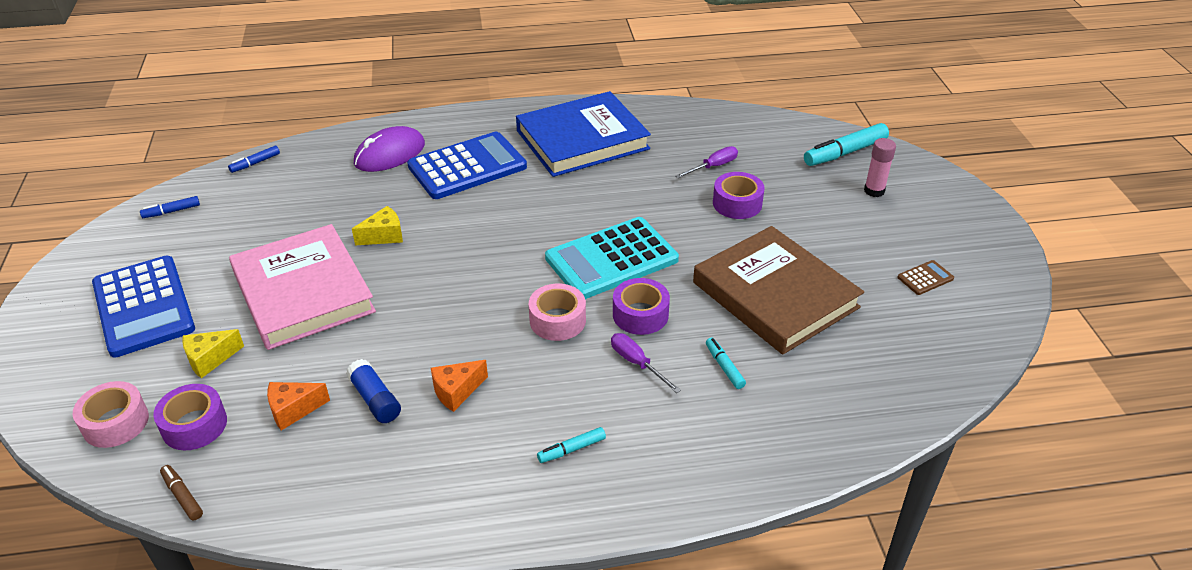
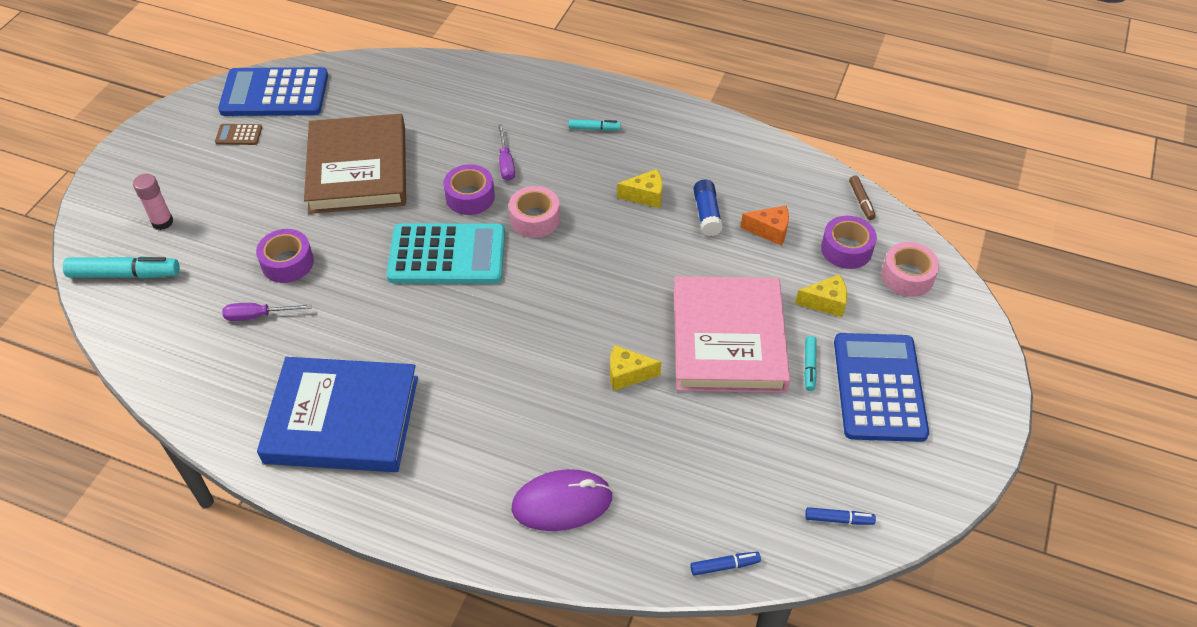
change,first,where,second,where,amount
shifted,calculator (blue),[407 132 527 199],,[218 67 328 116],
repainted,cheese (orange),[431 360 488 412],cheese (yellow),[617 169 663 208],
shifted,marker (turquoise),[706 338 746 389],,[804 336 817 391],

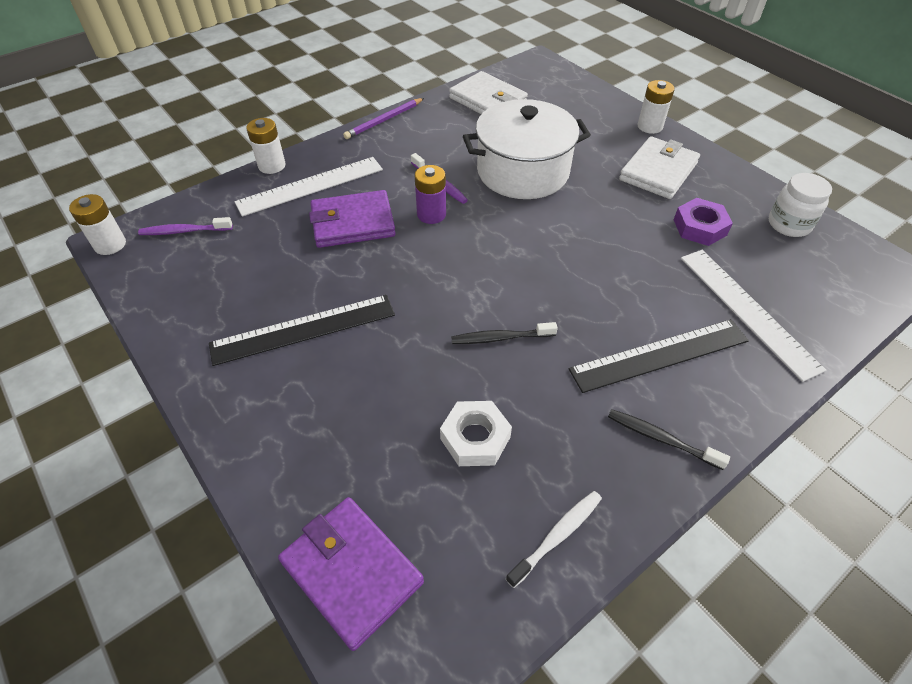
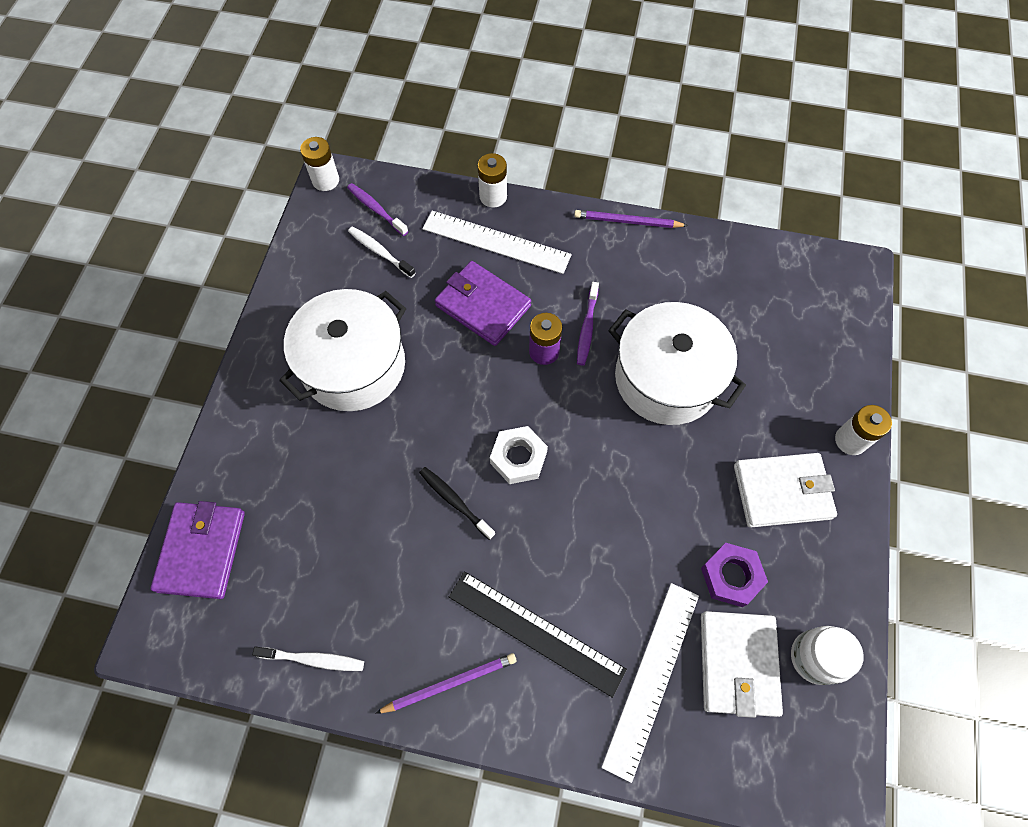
change,first,where,second,where,amount
swapped,ruler (black),[209 295 395 366],pot (white),[279 289 406 411],
new,,,toothbrush (white),[348 226 416 278],
swapped,toothbrush (black),[608 409 730 470],pencil (purple),[375 653 517 714],
shifted,nut (white),[440 401 512 466],,[490 426 548 484],
shifted,wallet (white),[449 71 528 114],,[701 611 783 718],

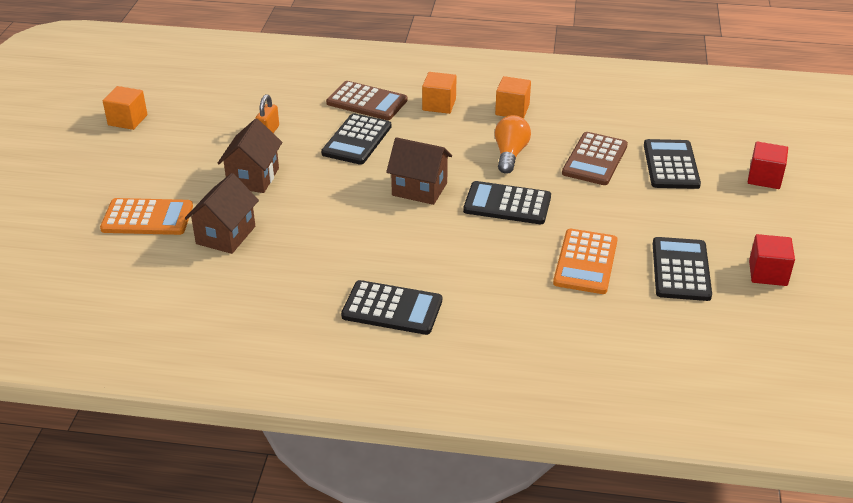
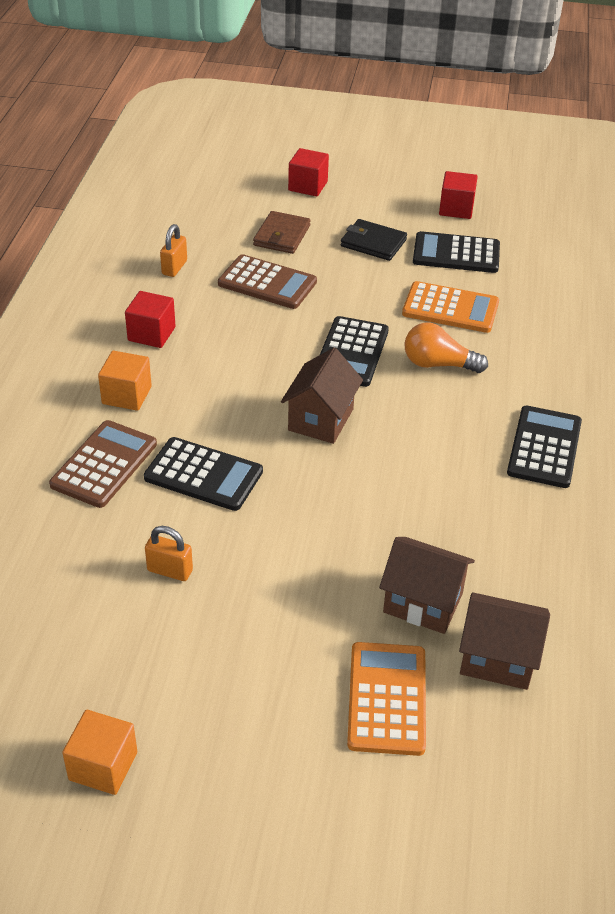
change,first,where,second,where,amount
repainted,cube (orange),[495 76 531 119],cube (red),[125 291 175 348],
new,,,padlock (orange),[160 224 187 277],
swapped,calculator (black),[644 139 701 189],wallet (brown),[253 211 311 254],
new,,,wallet (black),[341 219 407 261],
shifted,light bulb (orange),[495 115 531 174],,[404 323 488 373],
shifted,house (brown),[217 119 282 193],,[459 592 550 690],

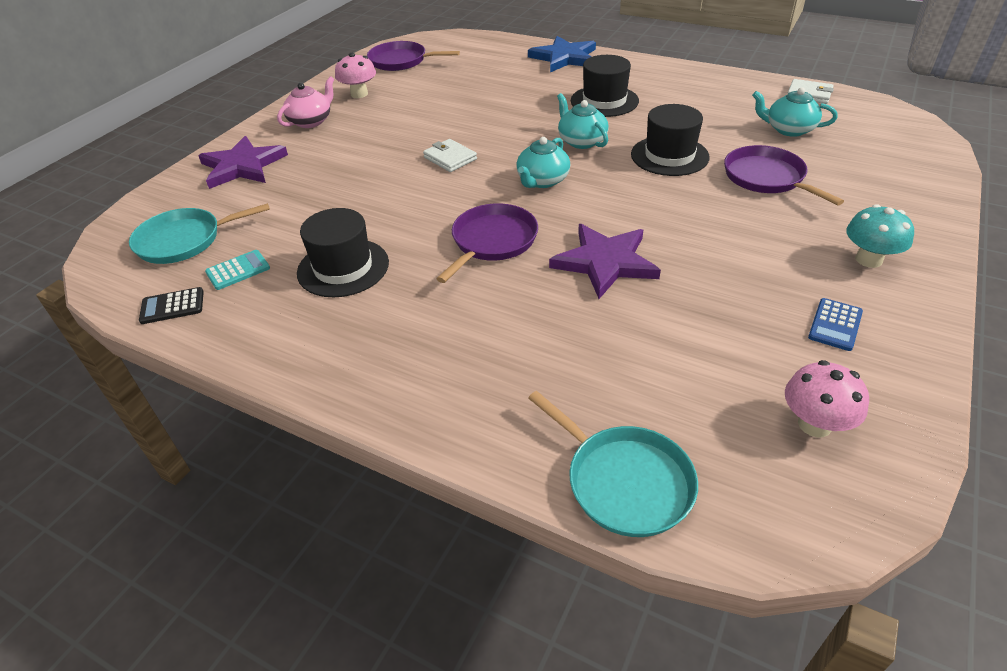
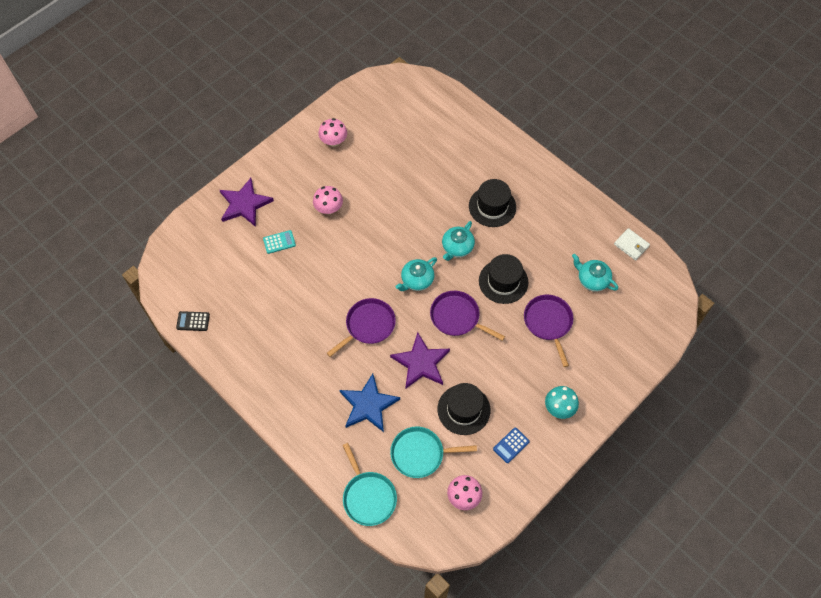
change,first,where,second,where,amount
shifted,calculator (turquoise),[205 250 270 290],,[263 230 296 254],
new,,,mushroom (pink),[313 186 343 214],
shifted,star (blue),[528 36 596 72],,[340 374 400 432],
shifted,pan (turquoise),[129 203 270 264],,[390 426 477 478],
shifted,pan (purple),[367 41 460 71],,[430 291 505 341],
shifted,hat (black),[297 208 389 297],,[437 383 490 435],
rotated,teapot (turquoise),[557 93 609 149],,[442 221 475 261],135 degrees counterclockwise
gone,teapot (pink),[277 76 334 128],,,
gone,wallet (white),[423 139 477 172],,,

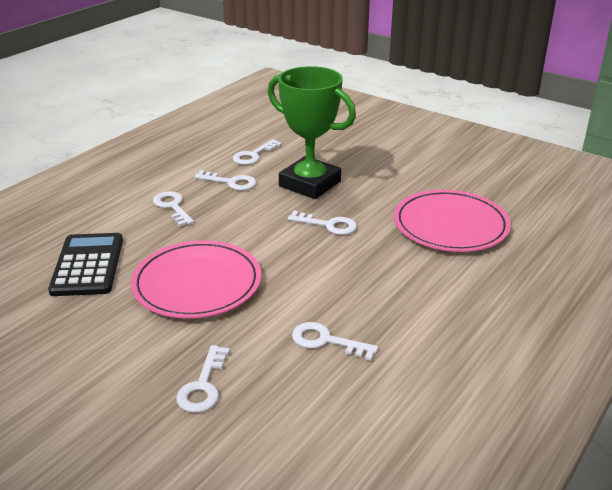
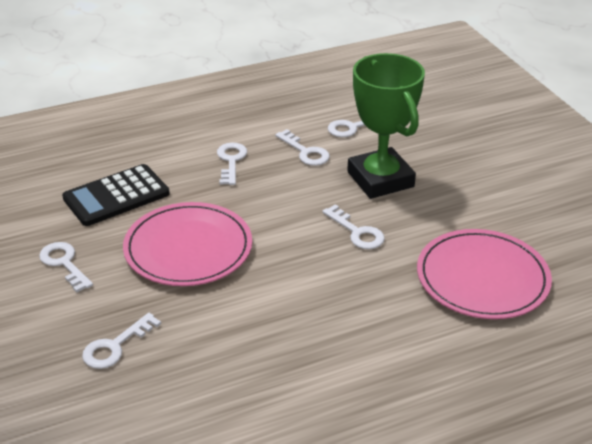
change,first,where,second,where,amount
shifted,key (white),[292 322 378 361],,[39 242 93 293],
rotated,calculator (black),[48 233 123 296],,[62 164 170 226],150 degrees counterclockwise

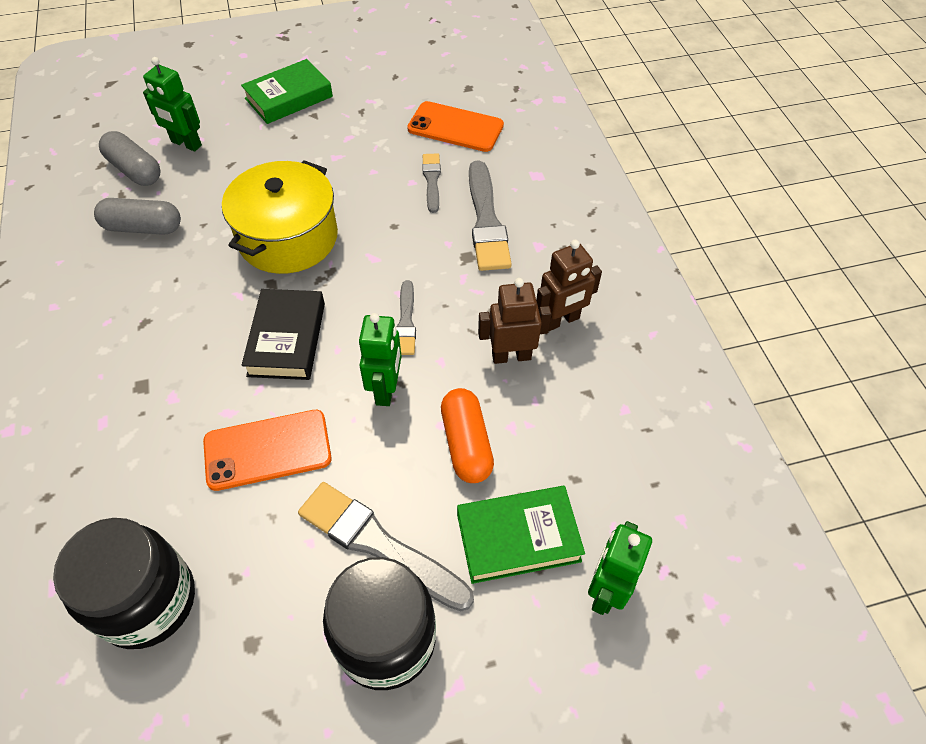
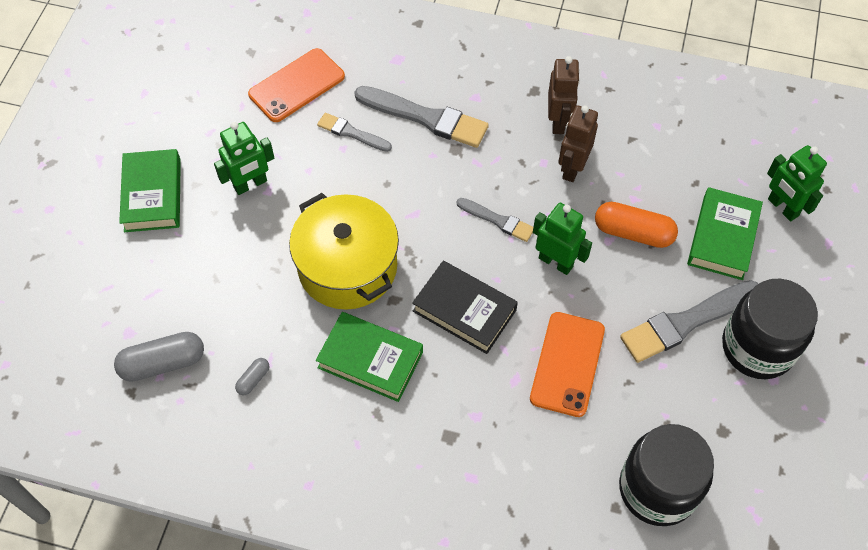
change,first,where,second,where,amount
shifted,robot (green),[143 57 202 152],,[214 122 274 195],
scaled,capsule (grey),[94 198 181 235],,[235 358 269 395],x0.49
new,,,book (green),[316 312 423 402],

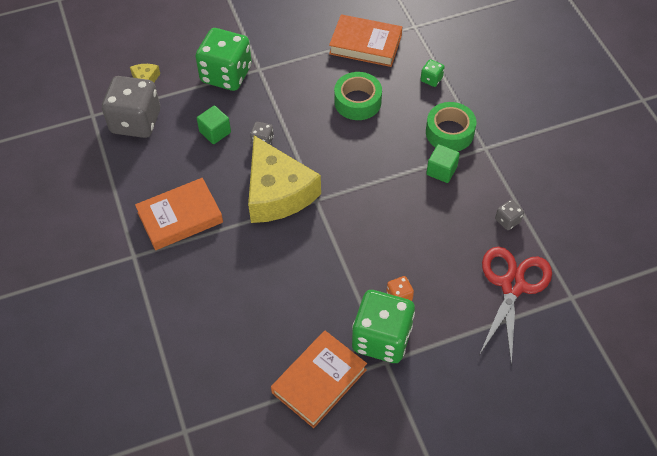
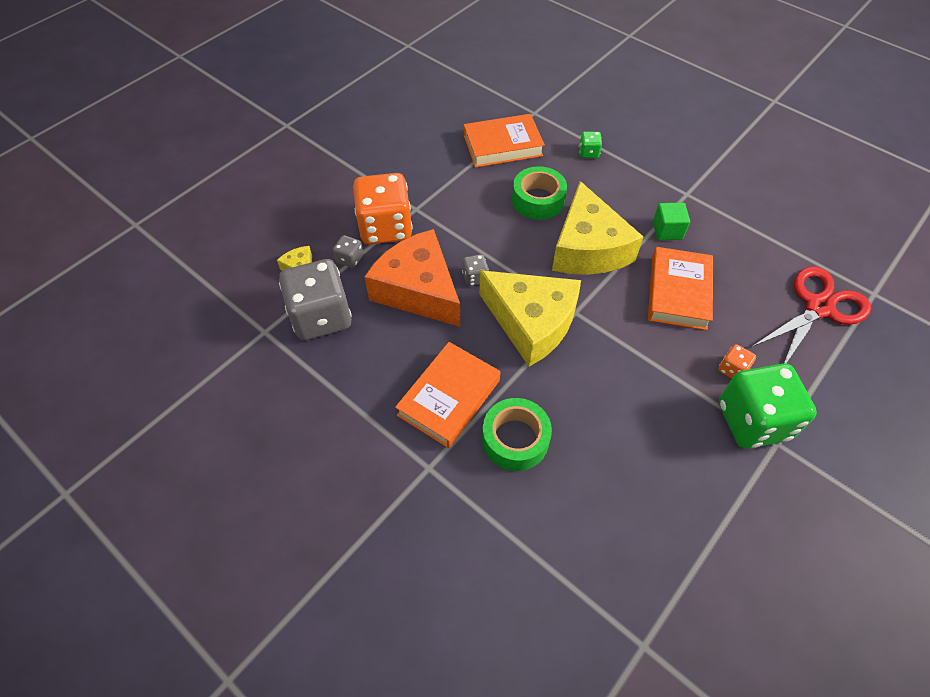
change,first,where,second,where,amount
shifted,dice (grey),[495 200 524 230],,[333 235 363 268],
repainted,dice (green),[196 28 252 91],dice (orange),[353 173 413 245],
swapped,cube (green),[197 106 231 144],cheese (orange),[365 229 460 327],
shifted,tape (green),[426 102 476 151],,[482 398 552 471],
new,,,cheese (yellow),[552 181 643 275],
shifted,book (orange),[271 331 367 428],,[648 247 713 330],
rotated,scissors (red),[479 247 552 365],,[750 266 871 364],60 degrees clockwise

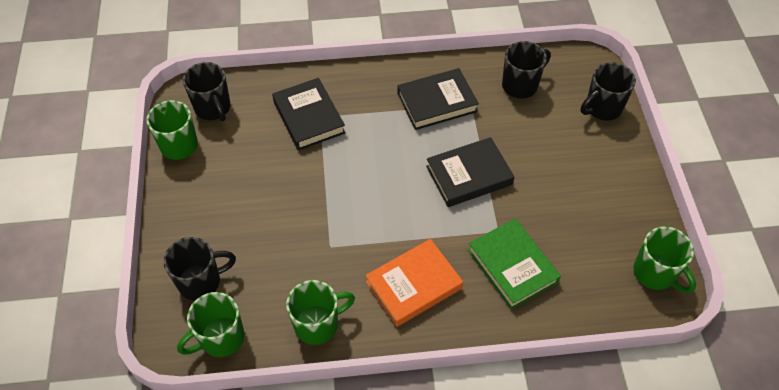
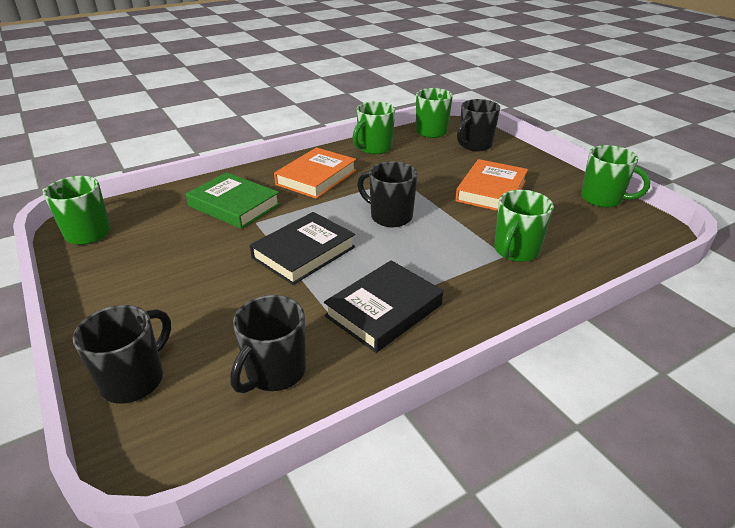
change,first,where,second,where,amount
shifted,mug (black),[183 62 231 121],,[357 161 418 227],
new,,,book (orange),[455 159 528 211],
swapped,book (black),[272 78 345 150],mug (green),[494 190 554 262],

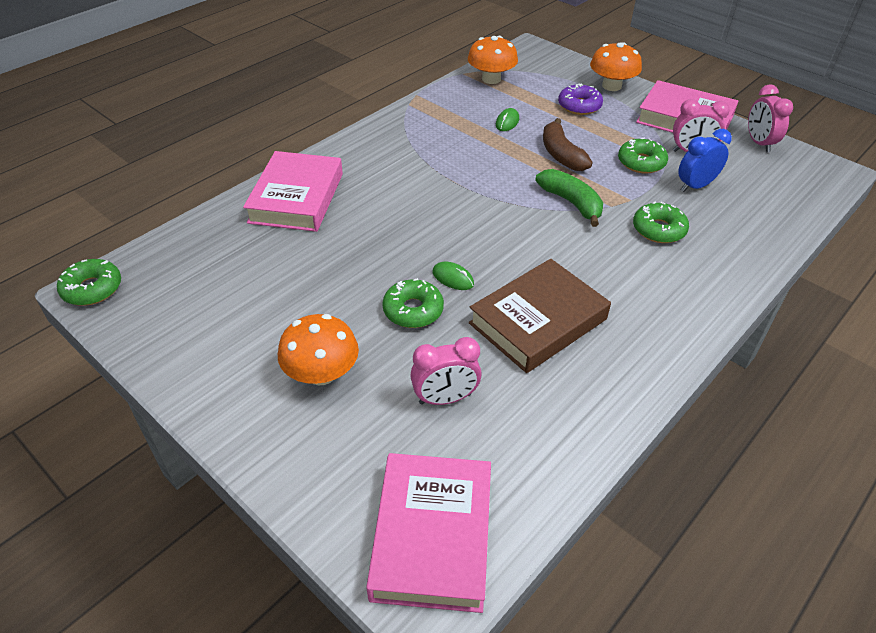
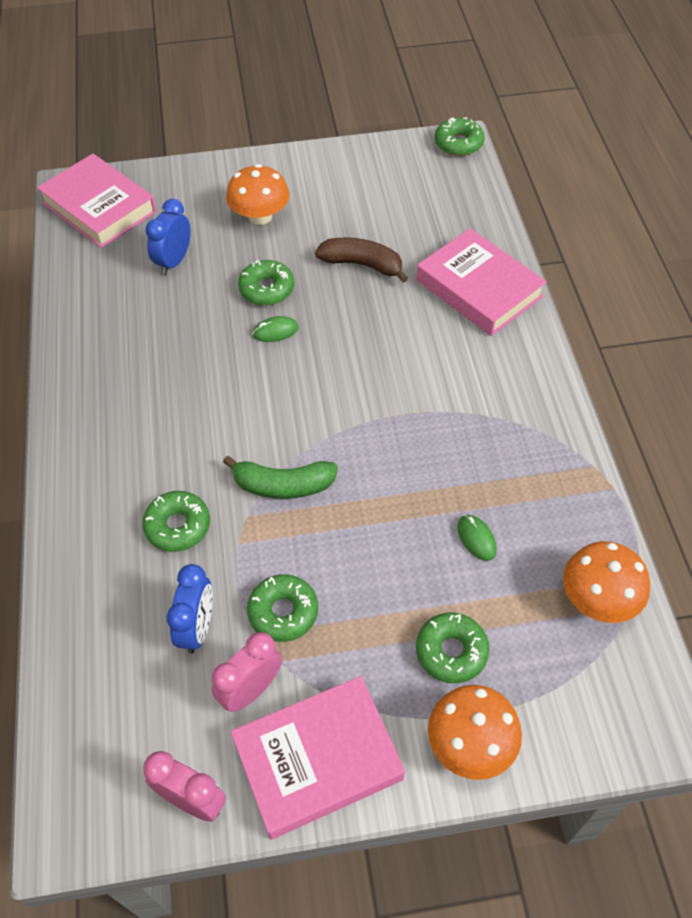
change,first,where,second,where,amount
repainted,clock (pink),[410 337 482 405],clock (blue),[145 199 191 275],
shifted,banana (brown),[543 118 592 171],,[315 238 408 283],
repainted,donut (purple),[558 83 603 115],donut (green),[416 613 490 683],
gone,book (brown),[469 259 611 373],,,

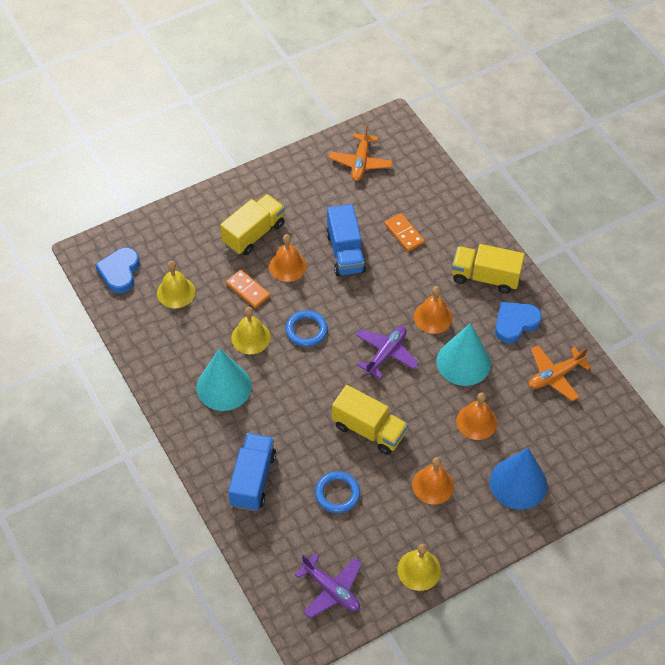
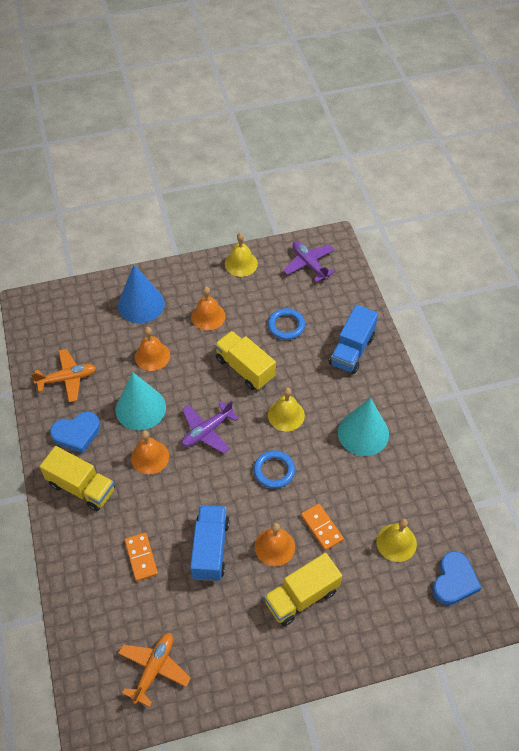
change,first,where,second,where,amount
shifted,bell (yellow),[231 307 271 354],,[268 387 305 431],

